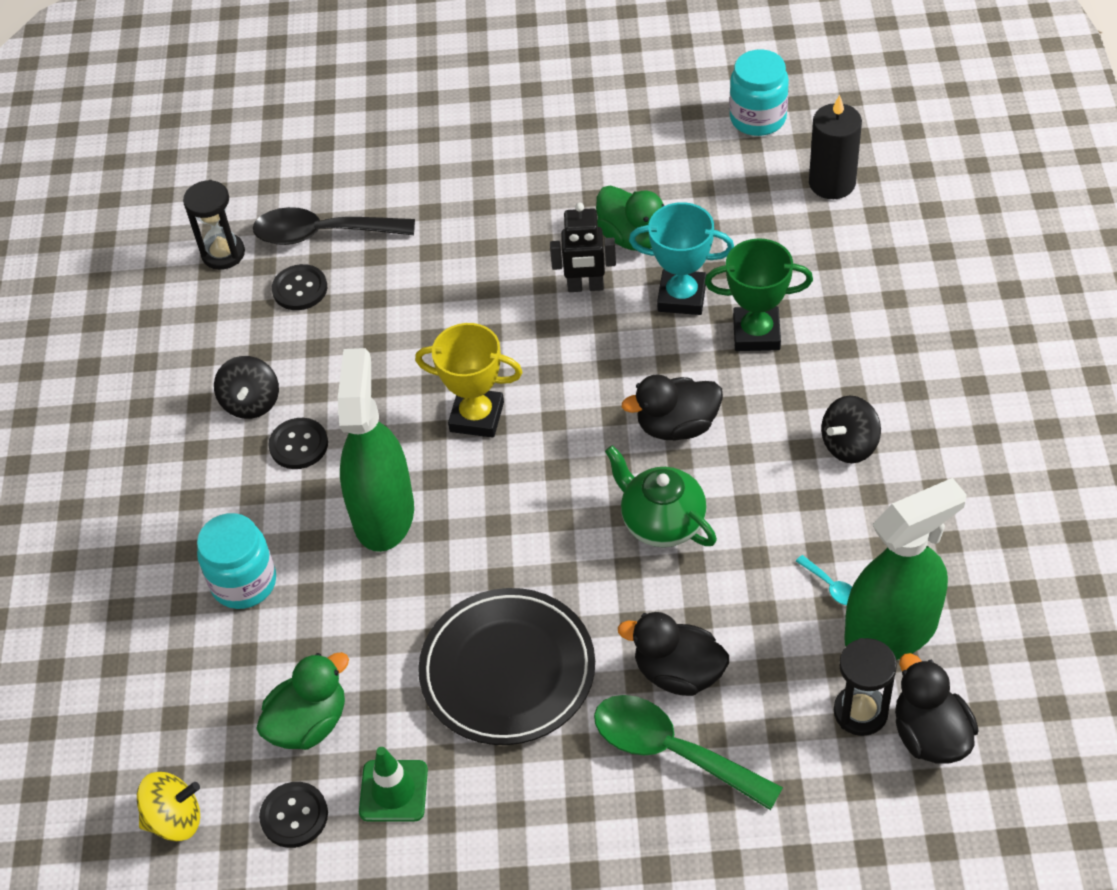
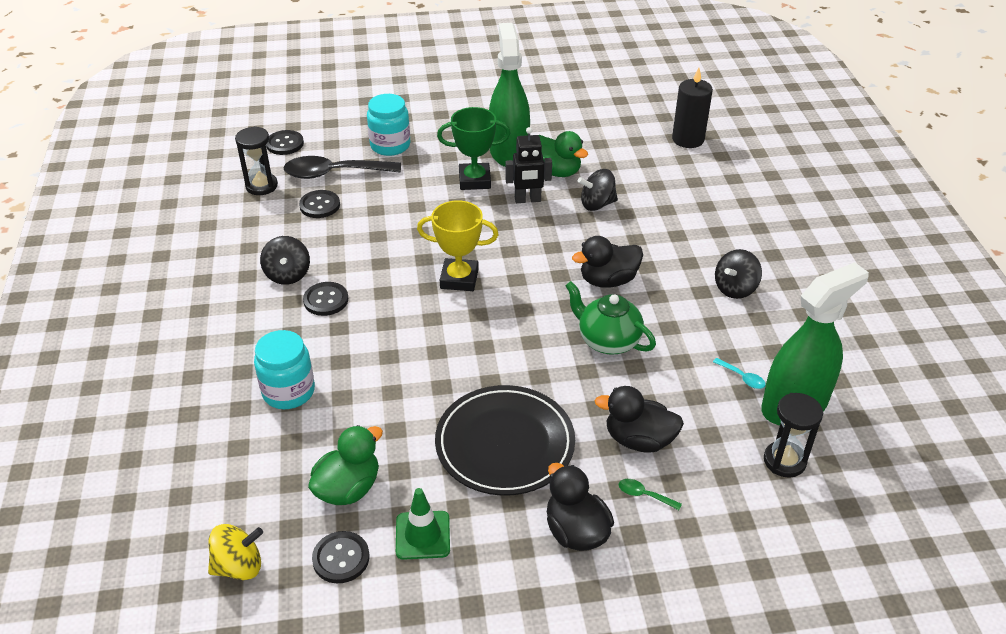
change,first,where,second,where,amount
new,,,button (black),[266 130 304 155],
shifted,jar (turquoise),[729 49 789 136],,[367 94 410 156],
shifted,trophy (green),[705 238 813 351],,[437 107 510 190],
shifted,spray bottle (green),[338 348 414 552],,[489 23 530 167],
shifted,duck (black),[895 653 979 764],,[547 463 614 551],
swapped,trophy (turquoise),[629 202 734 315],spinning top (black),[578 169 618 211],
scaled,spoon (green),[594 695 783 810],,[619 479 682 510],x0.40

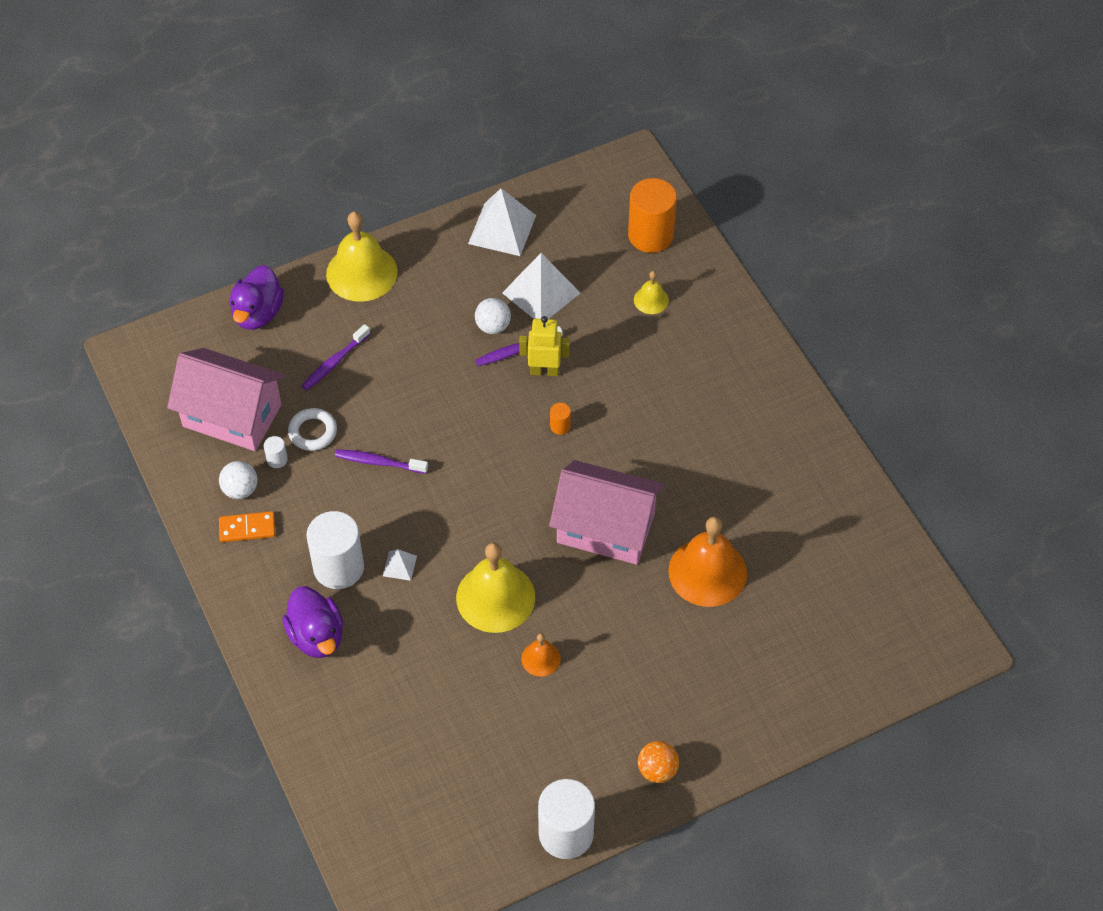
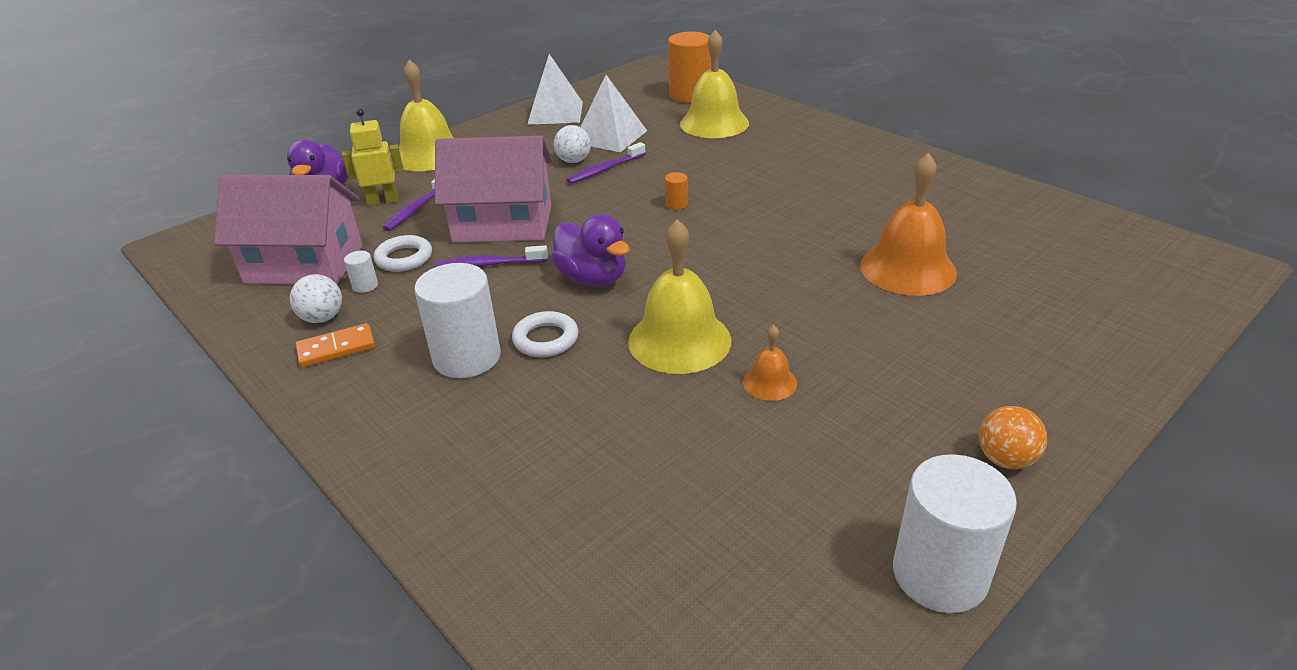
change,first,where,second,where,amount
shifted,robot (yellow),[519 316 570 376],,[342 109 404 206],
shifted,house (pink),[549 460 664 565],,[435 136 553 243],
swapped,pyramid (white),[383 549 417 581],ring (white),[512 311 578 357],
shifted,duck (purple),[282 586 343 658],,[551 214 630 286],
scaled,bell (yellow),[634 271 669 314],,[680 30 749 138],x2.05

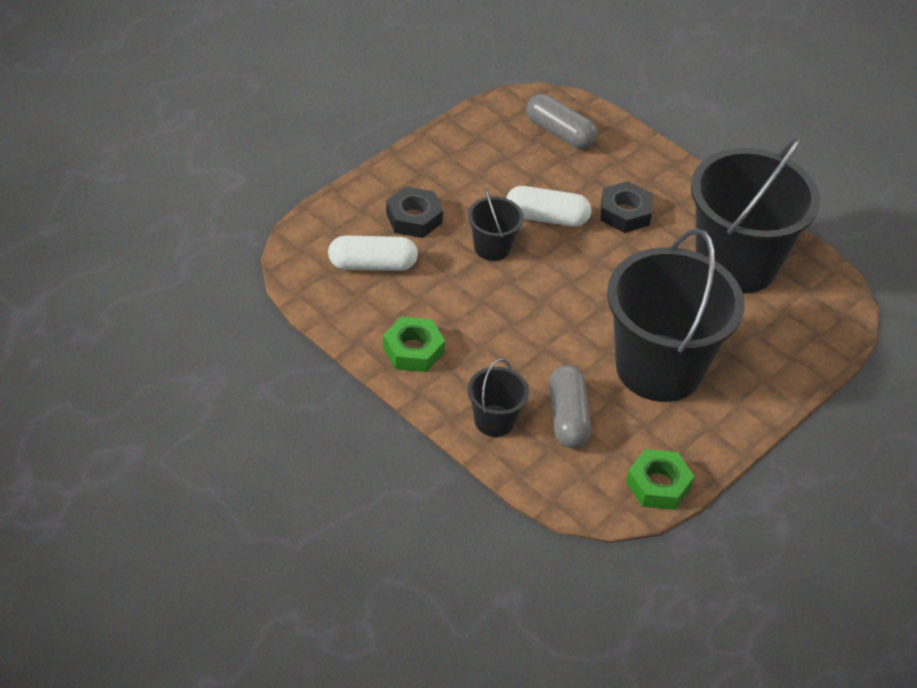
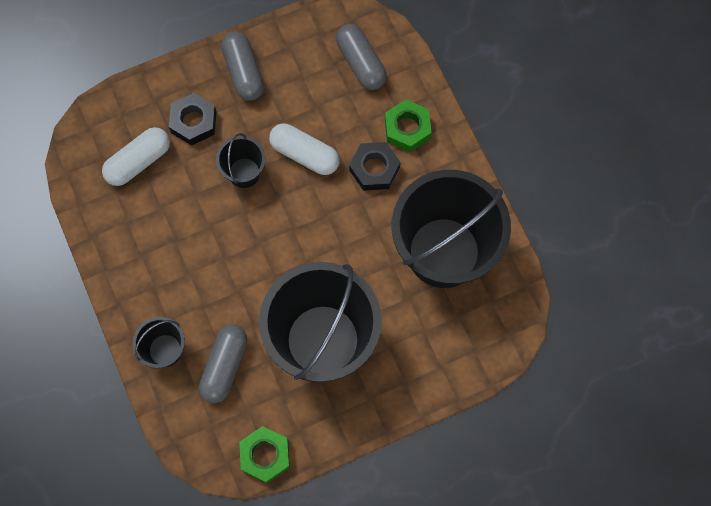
change,first,where,second,where,amount
rotated,capsule (white),[328 236 418 271],,[102 127 170 186],60 degrees counterclockwise
new,,,capsule (grey),[221 32 264 101],
shifted,nut (green),[383 316 445 372],,[385 99 431 152],

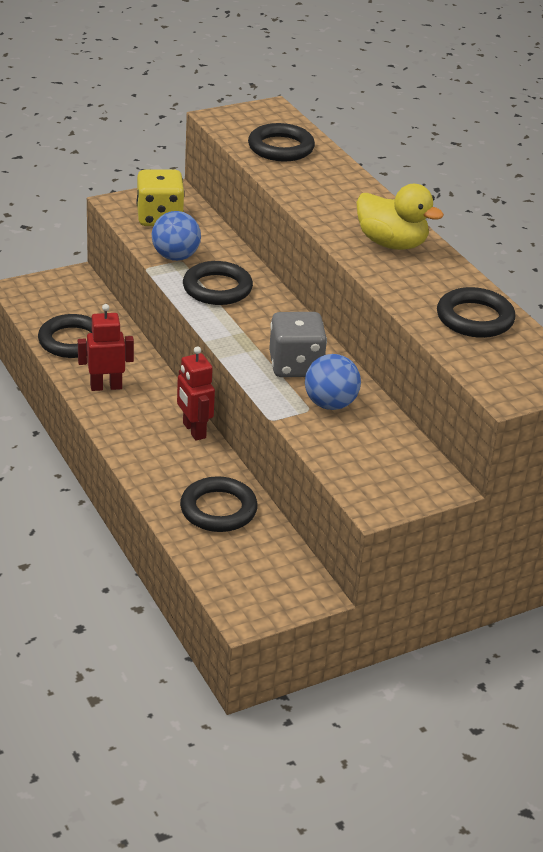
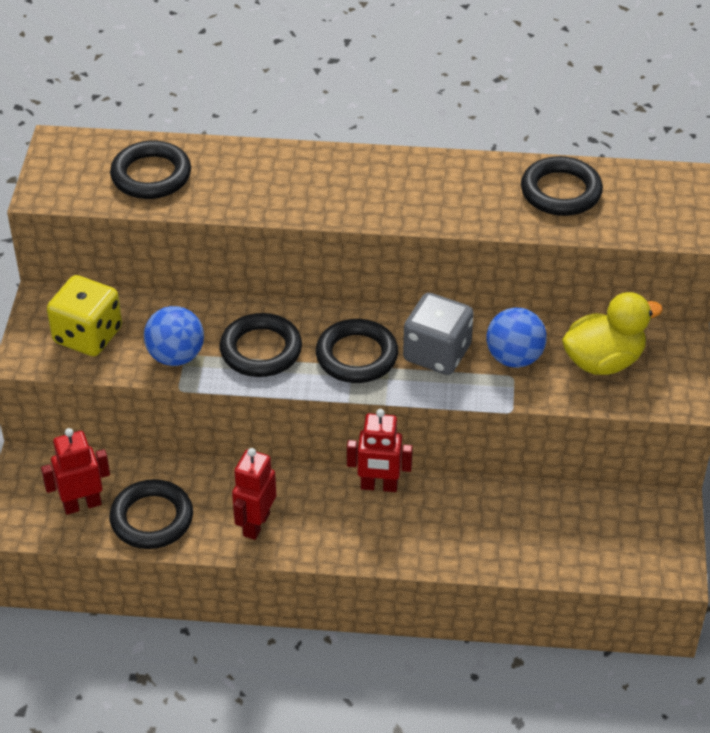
change,first,where,second,where,amount
new,,,robot (red),[41 428 110 515],
shifted,ring (black),[180 476 258 532],,[316 319 398 383],
shifted,duck (yellow),[356 184 444 250],,[562 292 663 375],

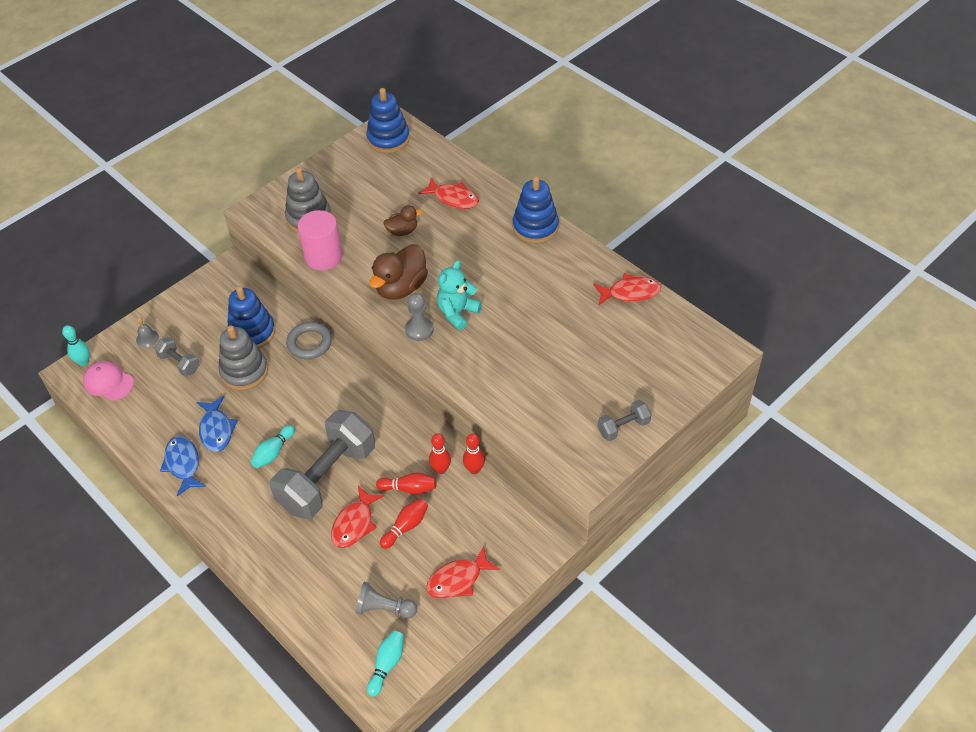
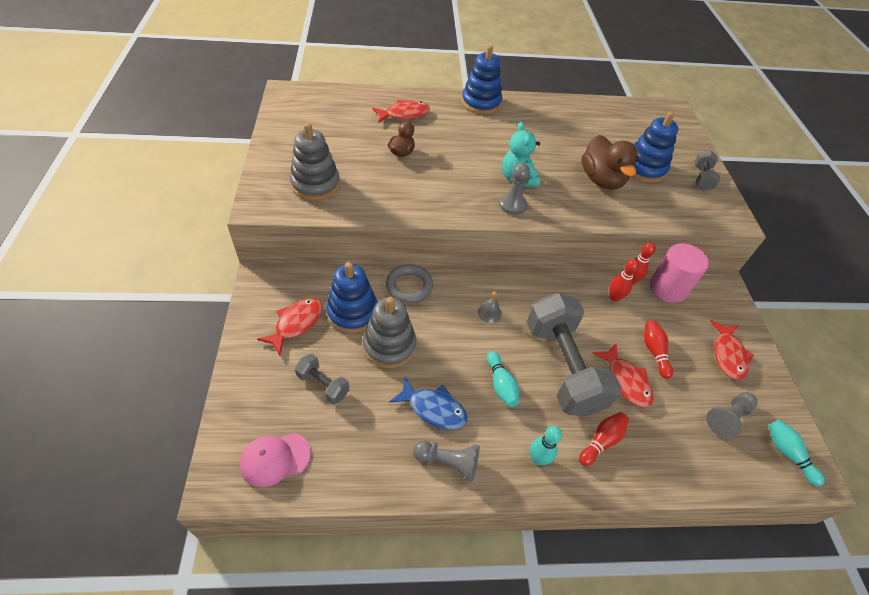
change,first,where,second,where,amount
shifted,fish (red),[593 274 661 305],,[257 298 323 355],
rotated,dumbbell (grey),[155 337 199 376],,[295 354 350 404],45 degrees clockwise
swapped,fish (blue),[160 436 206 496],pawn (grey),[413 440 480 482],
shifted,bell (grey),[136 317 159 347],,[478 291 502 323],
shifted,bowling pin (turquoise),[62 325 90 366],,[530 426 562 465],
shifted,bowling pin (red),[376 472 436 495],,[579 412 629 466],
shifted,duck (brown),[369 244 428 300],,[581 135 638 190],
shifted,stacking toy (blue),[366 88 410 153],,[632 111 678 183],
shifted,cylinder (pink),[298 210 343 271],,[650 243 709 303],

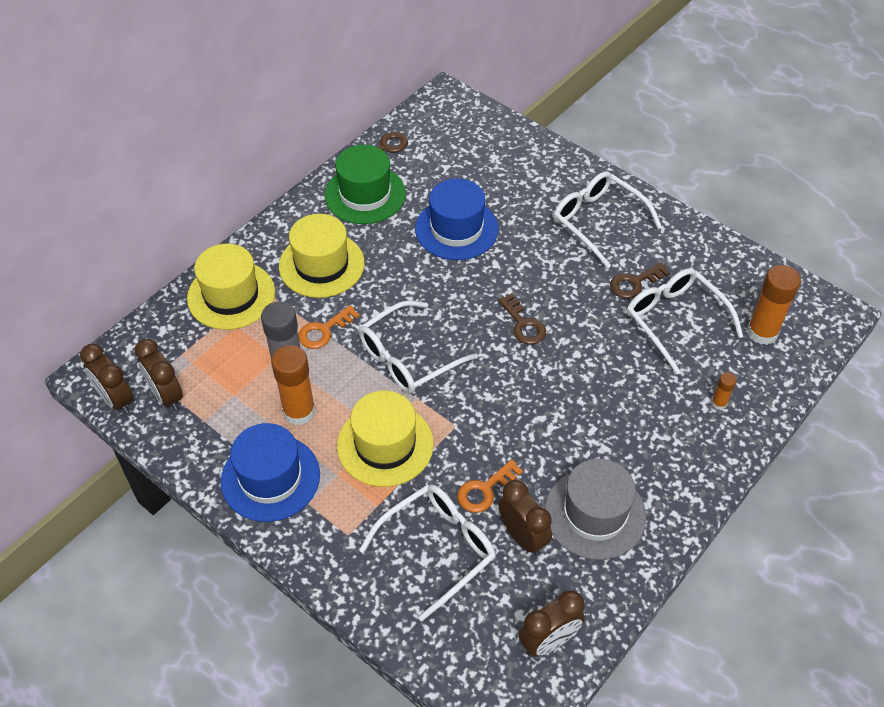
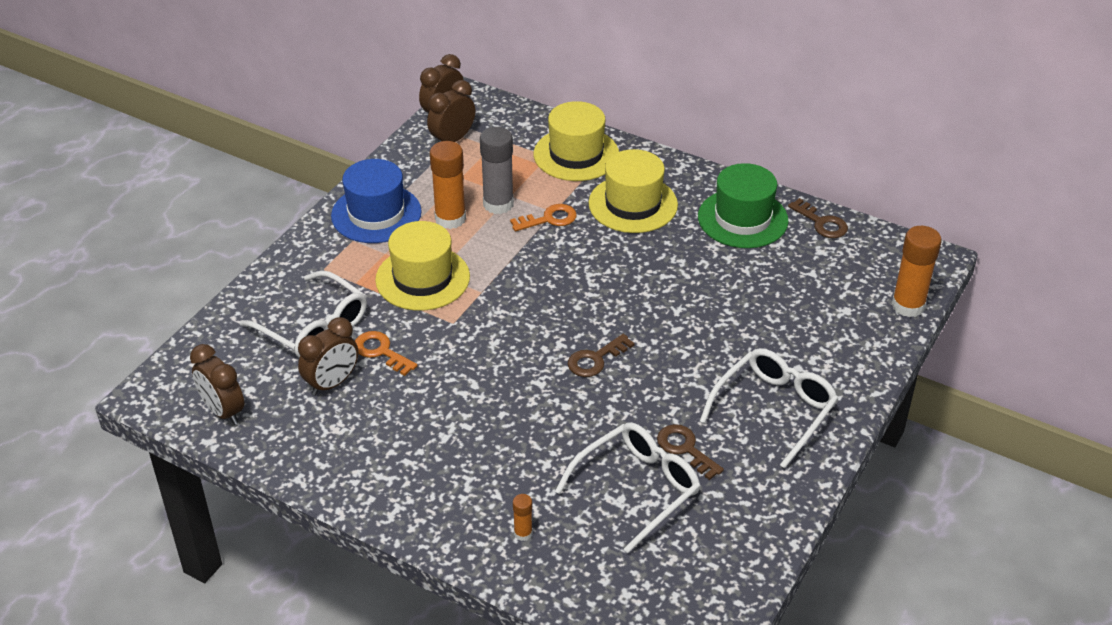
change,first,where,second,where,amount
rotated,key (orange),[298 305 360 349],,[510 204 577 232],120 degrees clockwise
shifted,glue stick (orange),[747 265 801 345],,[891 226 942 317],
gone,glasses (white),[359 300 478 394],,,
gone,hat (blue),[415 179 498 260],,,
gone,hat (grey),[545 459 646 560],,,

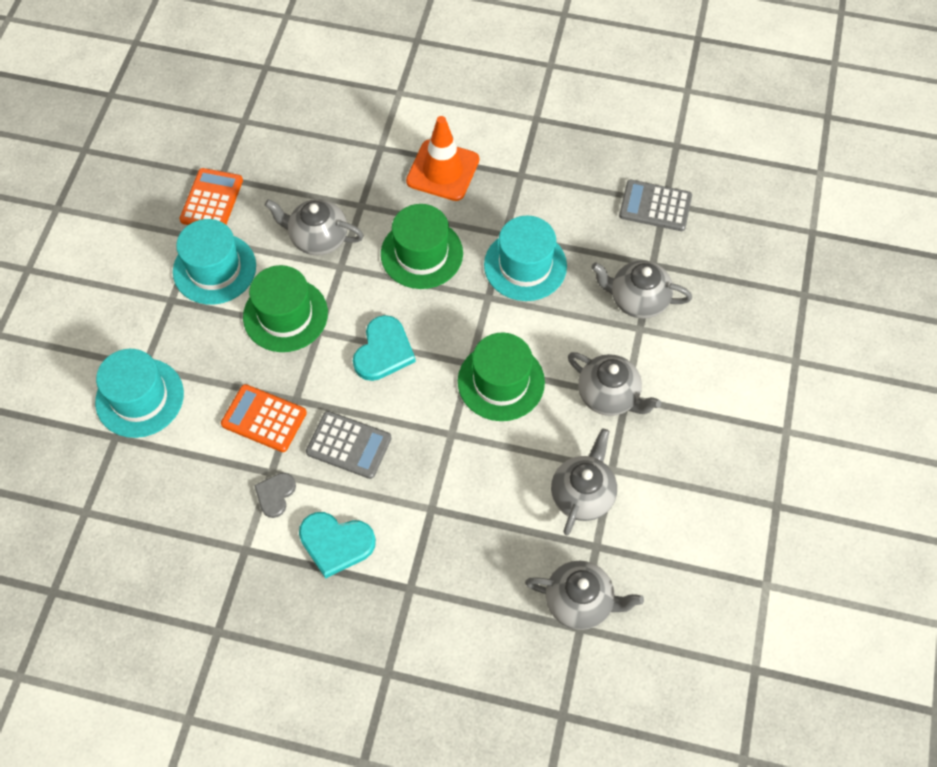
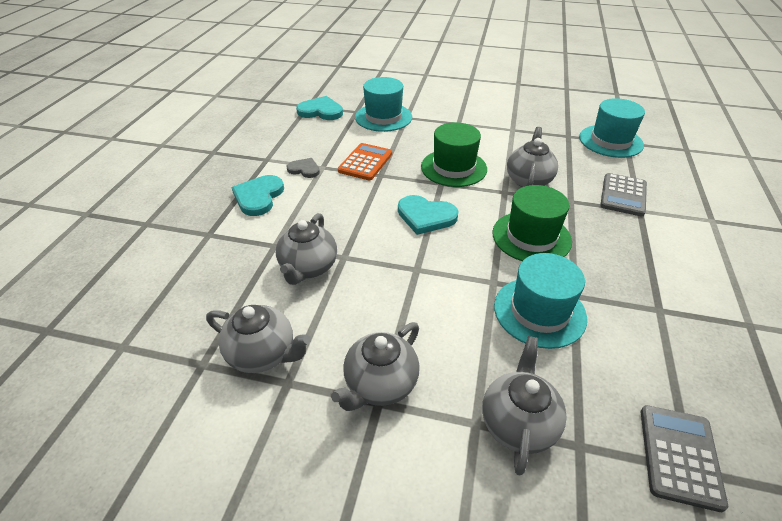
change,first,where,second,where,amount
shifted,teapot (grey),[525 561 644 630],,[276 213 337 285],
new,,,heart (turquoise),[296 96 343 120],
shifted,hat (turquoise),[173 219 256 305],,[579 98 645 158],
shifted,calculator (grey),[306 411 392 479],,[600 173 647 216],
gone,calculator (orange),[179 168 243 225],,,
gone,traffic cone (orange),[406 116 479 201],,,
gone,hat (green),[458 333 545 421],,,

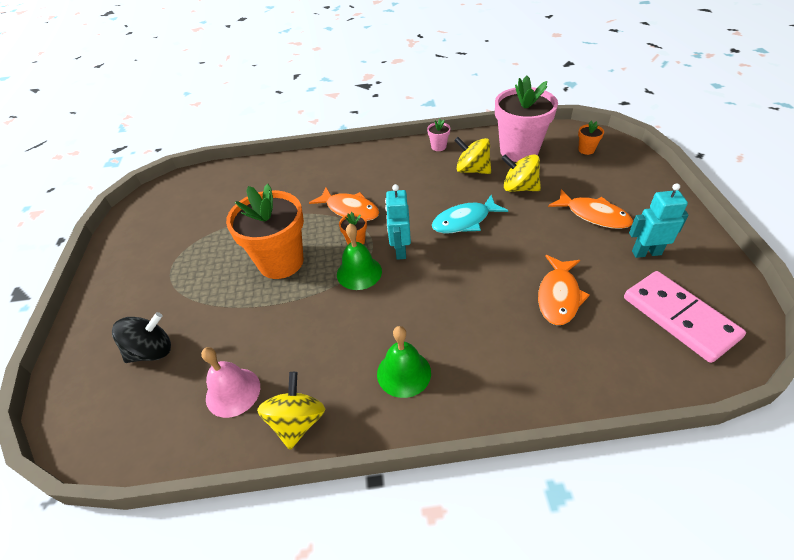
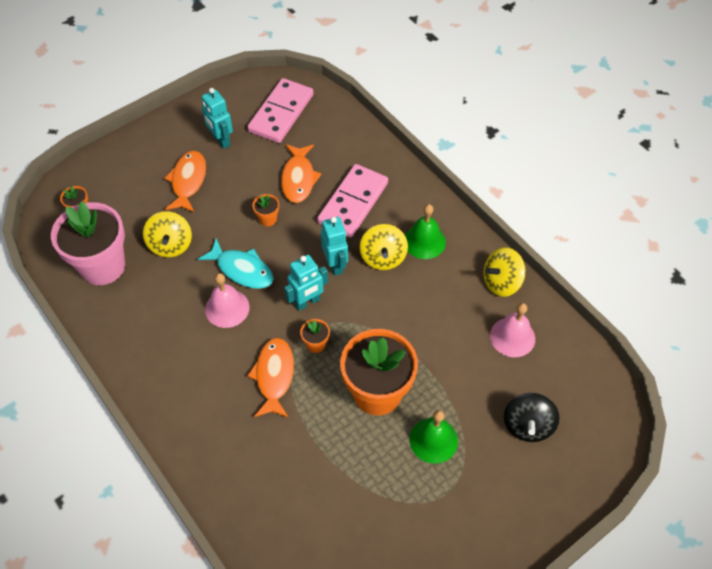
change,first,where,second,where,amount
new,,,bell (pink),[205 273 250 328],
new,,,flower pot (orange),[252 194 279 227],
rotated,fish (orange),[538 255 590 325],,[281 144 322 203],105 degrees clockwise
new,,,domino (pink),[317 164 388 237],
new,,,robot (turquoise),[321 217 348 276],
shifted,spinning top (yellow),[454 137 491 174],,[359 224 408 270],
shifted,bell (green),[337 223 382 290],,[410 410 458 464],
rotated,spinning top (black),[112 312 171 363],,[504 393 560 442],105 degrees counterclockwise
gone,flower pot (pink),[427 119 450 151],,,

